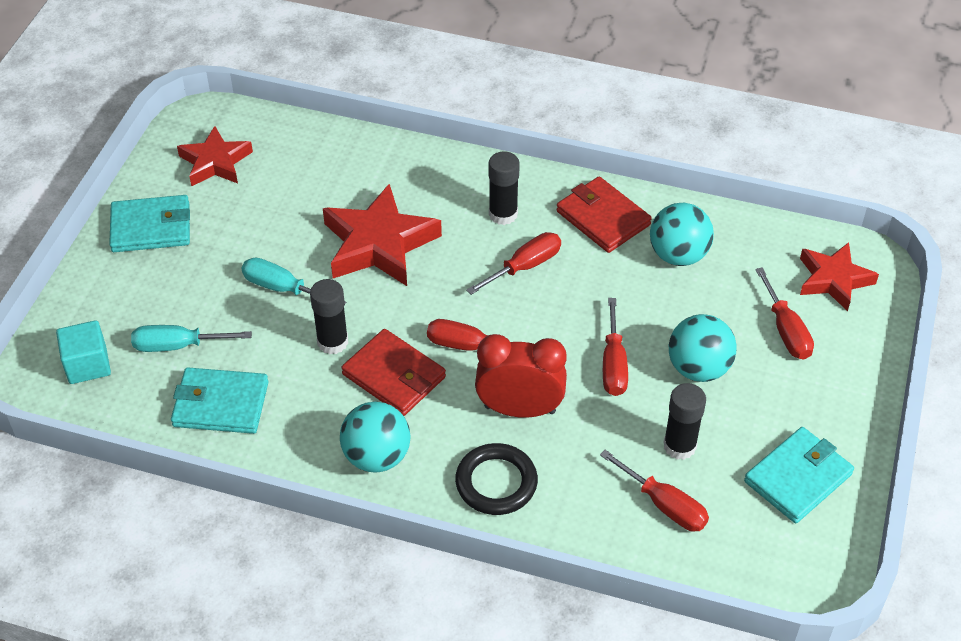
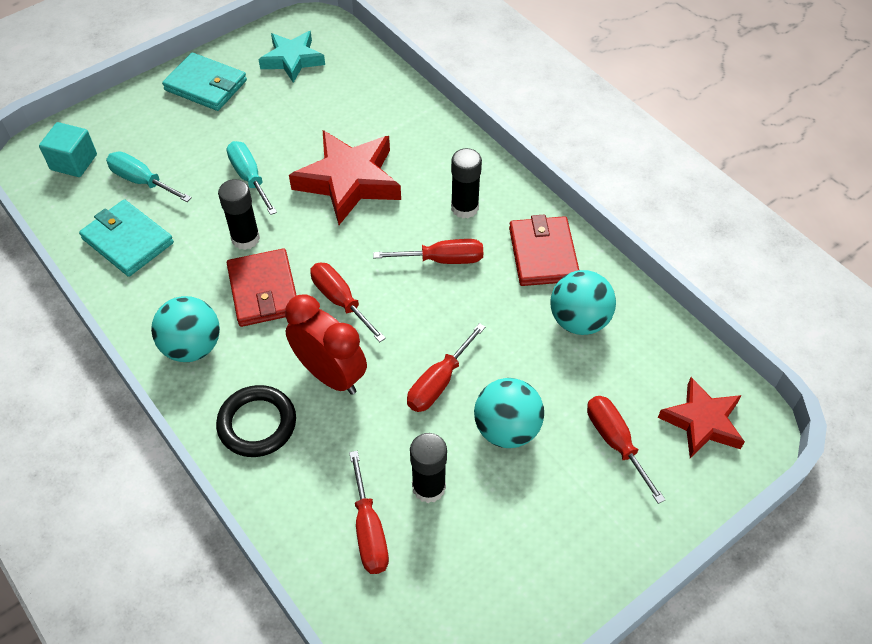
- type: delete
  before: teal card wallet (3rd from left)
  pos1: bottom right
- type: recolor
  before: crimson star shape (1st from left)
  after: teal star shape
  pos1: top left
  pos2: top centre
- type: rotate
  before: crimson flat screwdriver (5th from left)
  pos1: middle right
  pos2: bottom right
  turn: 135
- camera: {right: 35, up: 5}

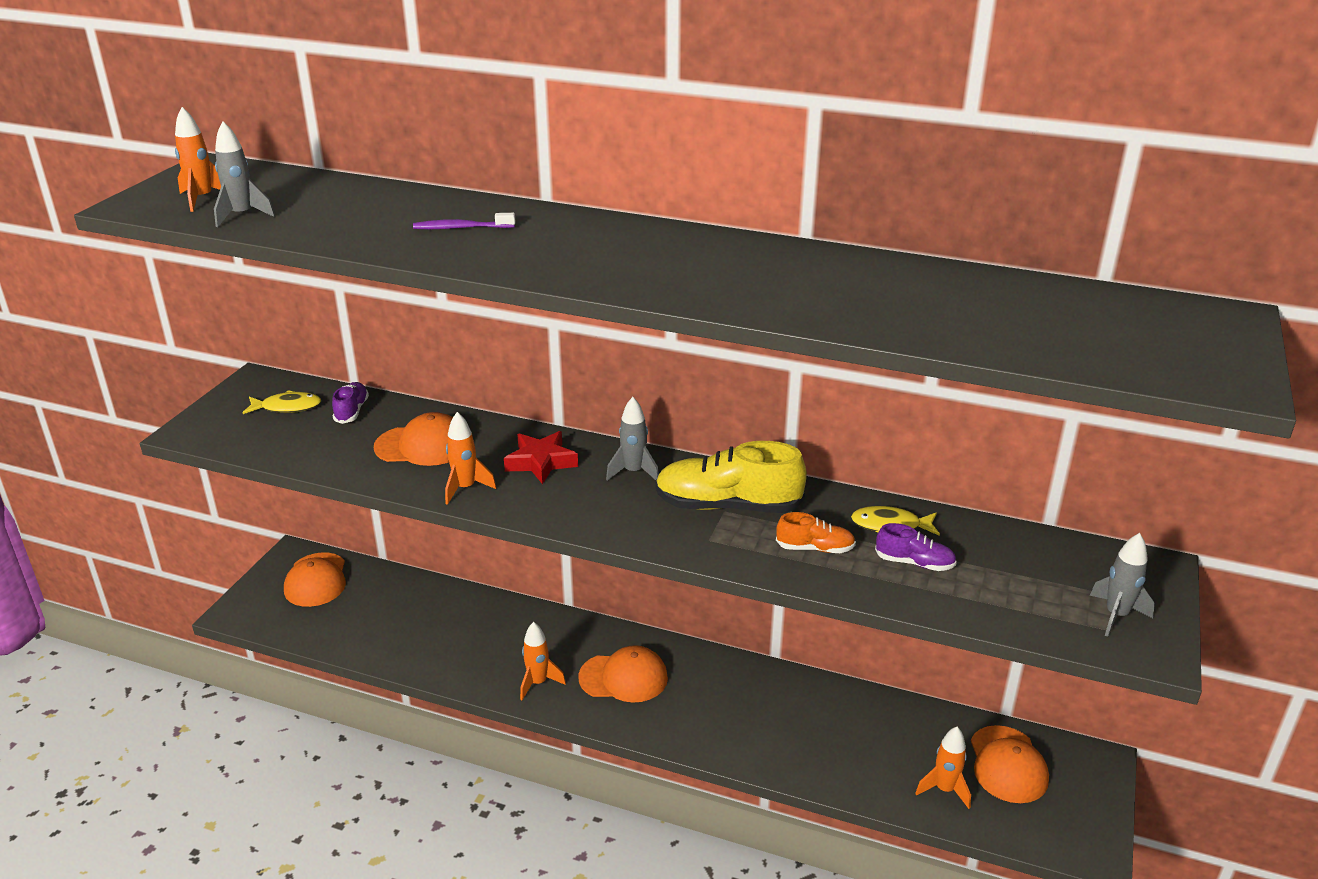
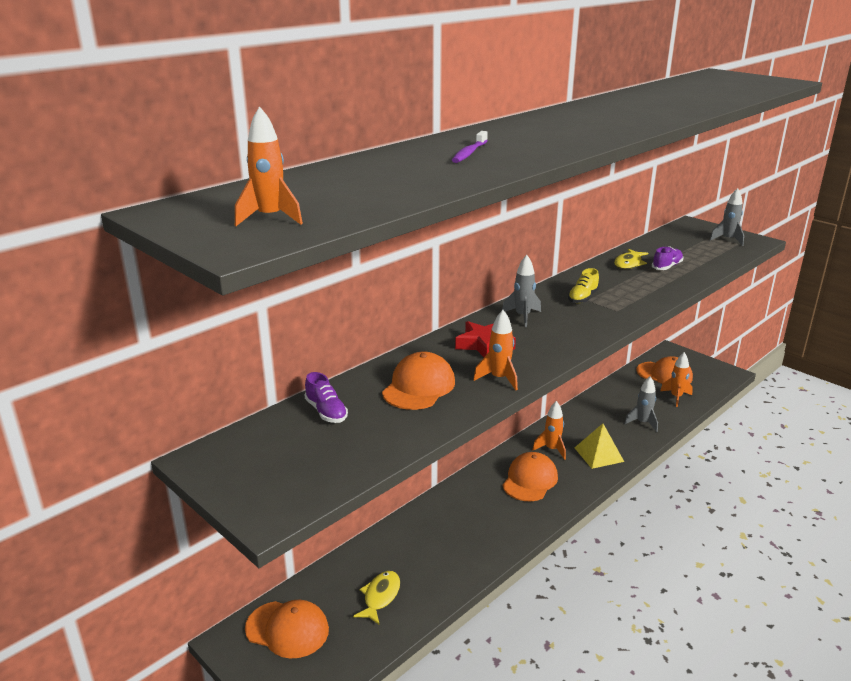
- type: delete
  before: orange-coloured shoe
  pos1: centre
- type: insert
  after: golden solid pyramid
  pos2: middle right
- type: move
  before: gray spaceship (1st from left in the first image)
  after: gray spaceship (2nd from left)
  pos1: top left
  pos2: middle right
- type: move
  before: golden toy fish (1st from left)
  pos1: middle left
  pos2: bottom centre
- type: move
  before: orange-coloured spaceship (3rd from left)
  pos1: bottom centre
  pos2: centre
- type: rotate
  before: violet shoe (1st from left)
  pos1: middle left
  pos2: centre
  turn: -150
- type: resize
  before: golden shoe
  pos1: centre
  pos2: middle right
  scale: 0.5
- camera: {right: -65, up: -5}

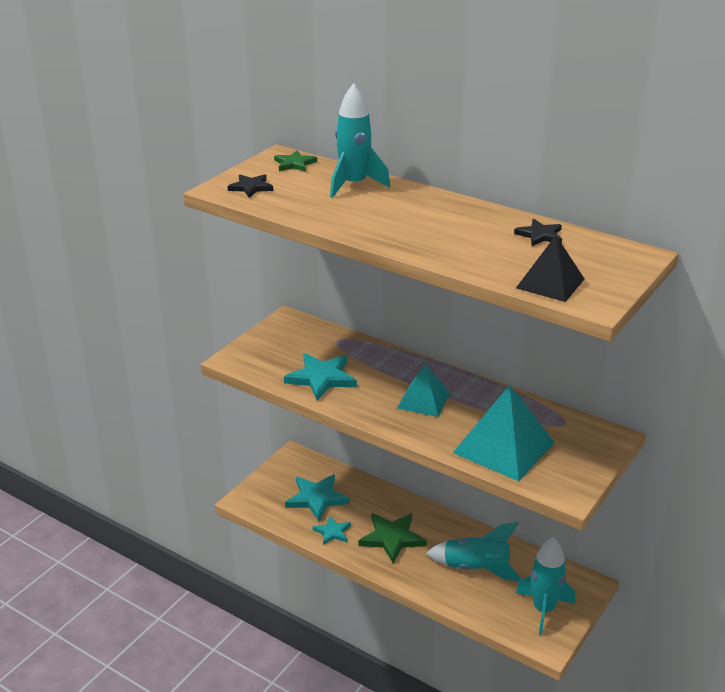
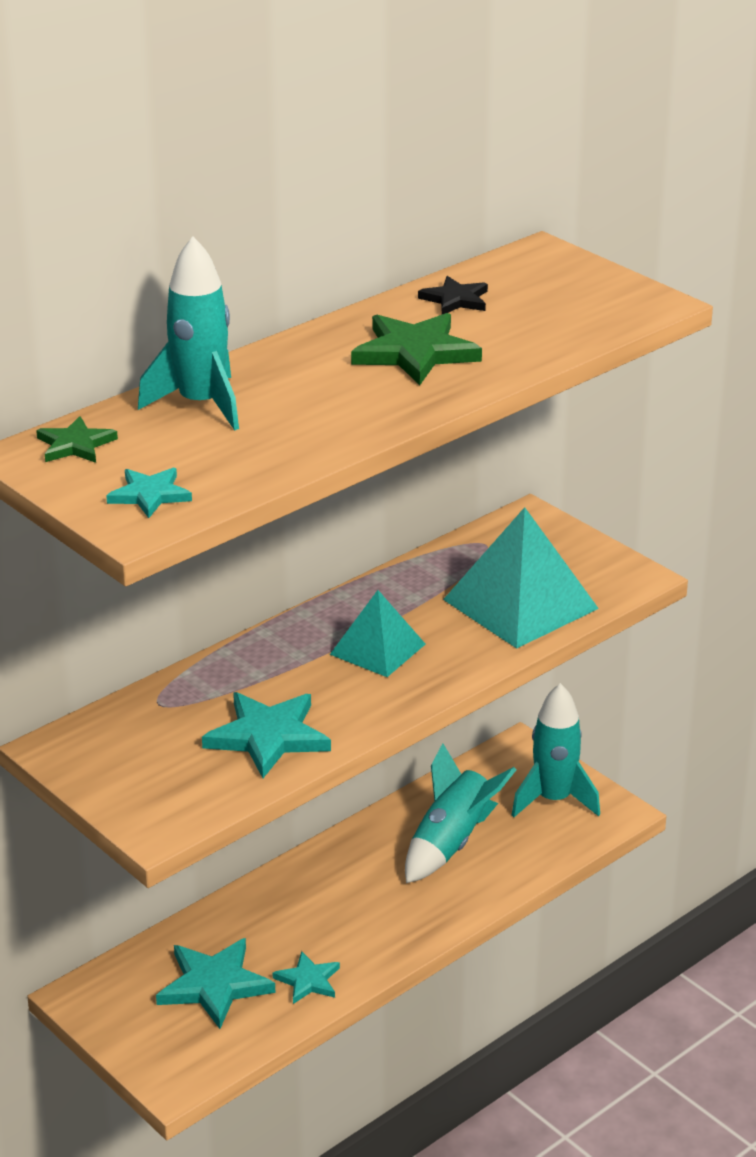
- type: delete
  before: ebony solid pyramid
  pos1: middle right
- type: move
  before: green star shape (2nd from left)
  pos1: bottom centre
  pos2: top centre
- type: recolor
  before: ebony star shape (1st from left)
  after: teal star shape (1st from left)
  pos1: top centre
  pos2: middle left
- camera: {right: -75, up: 0}

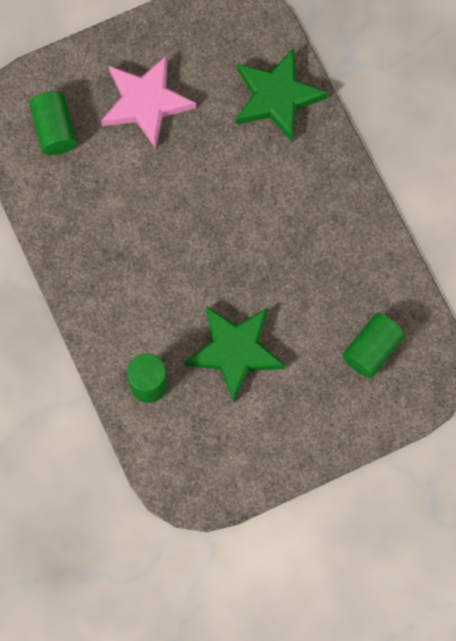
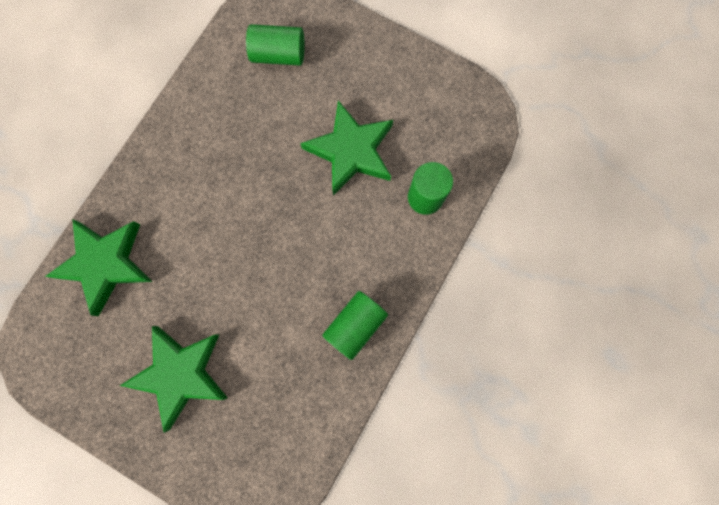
- type: move
  before: green cylinder (1st from left in the first image)
  after: green cylinder (2nd from left)
  pos1: top left
  pos2: centre
- type: recolor
  before: rose-pink star shape
  after: green star shape (2nd from left)
  pos1: top left
  pos2: bottom left
- camera: {right: -125, up: 5}

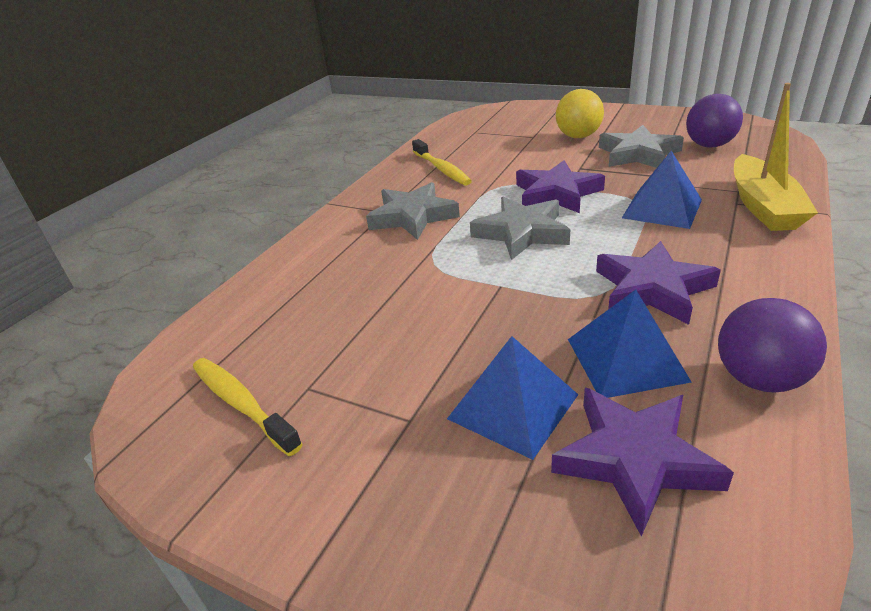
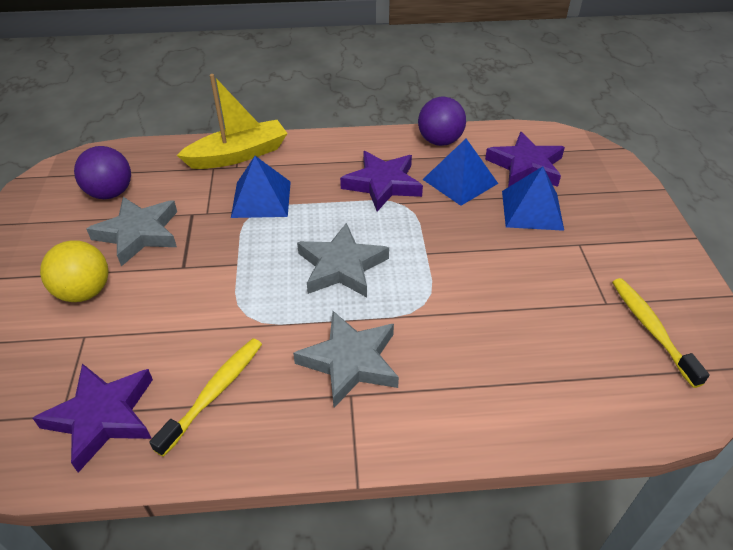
- type: move
  before: violet star shape (1st from left)
  pos1: top centre
  pos2: bottom left
- type: rotate
  before: golden dental brush (1st from left in the first image)
  pos1: middle left
  pos2: middle right
  turn: 150
- camera: {right: -125, up: 10}

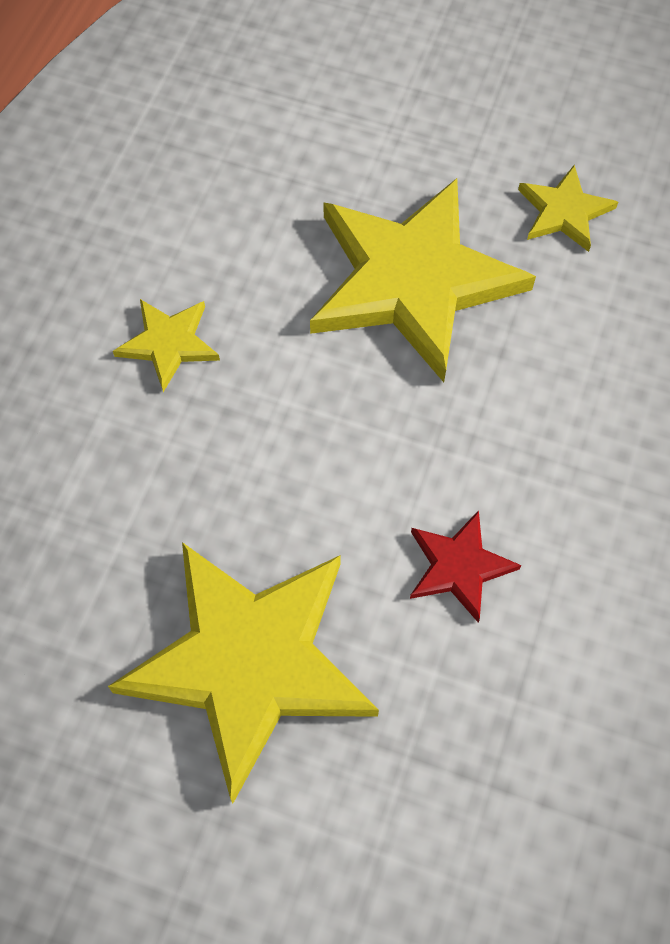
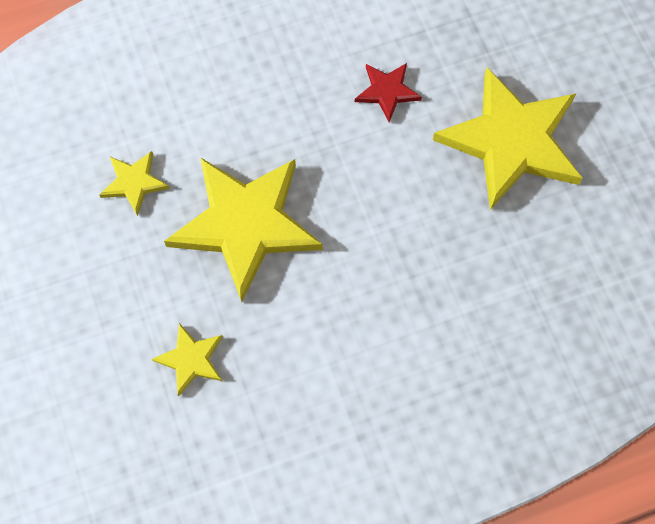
- type: move
  before: golden star shape (1st from left in the first image)
  after: golden star shape (2nd from left)
  pos1: middle left
  pos2: bottom left
- camera: {right: -130, up: 5}

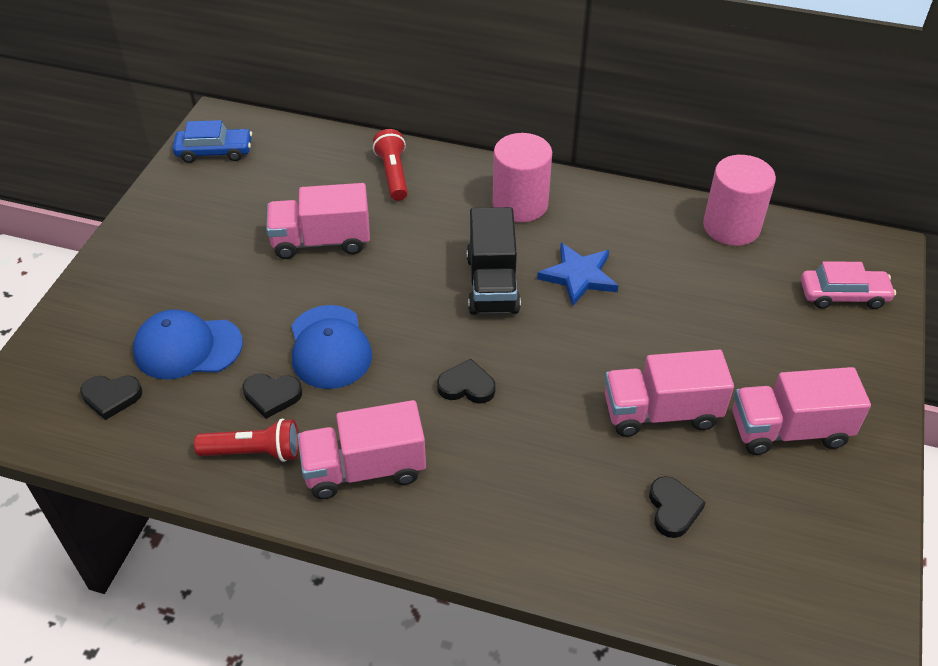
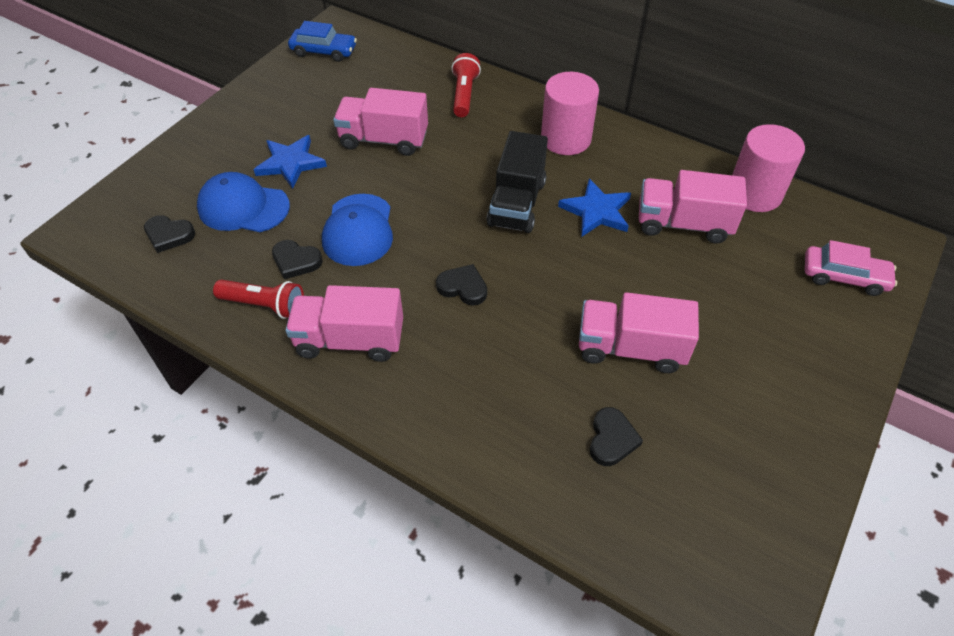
- type: insert
  after: blue star shape (1st from left)
  pos2: top left
- type: move
  before: rose-pink toy truck (4th from left)
  pos1: middle right
  pos2: top right
- camera: {right: 15, up: 5}

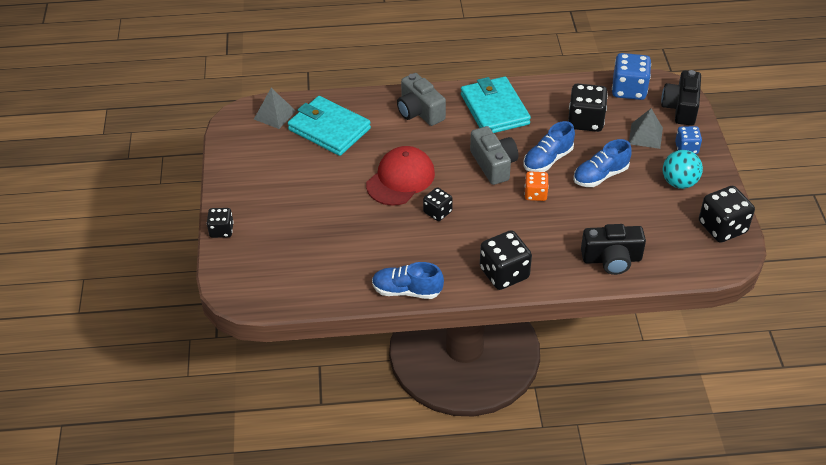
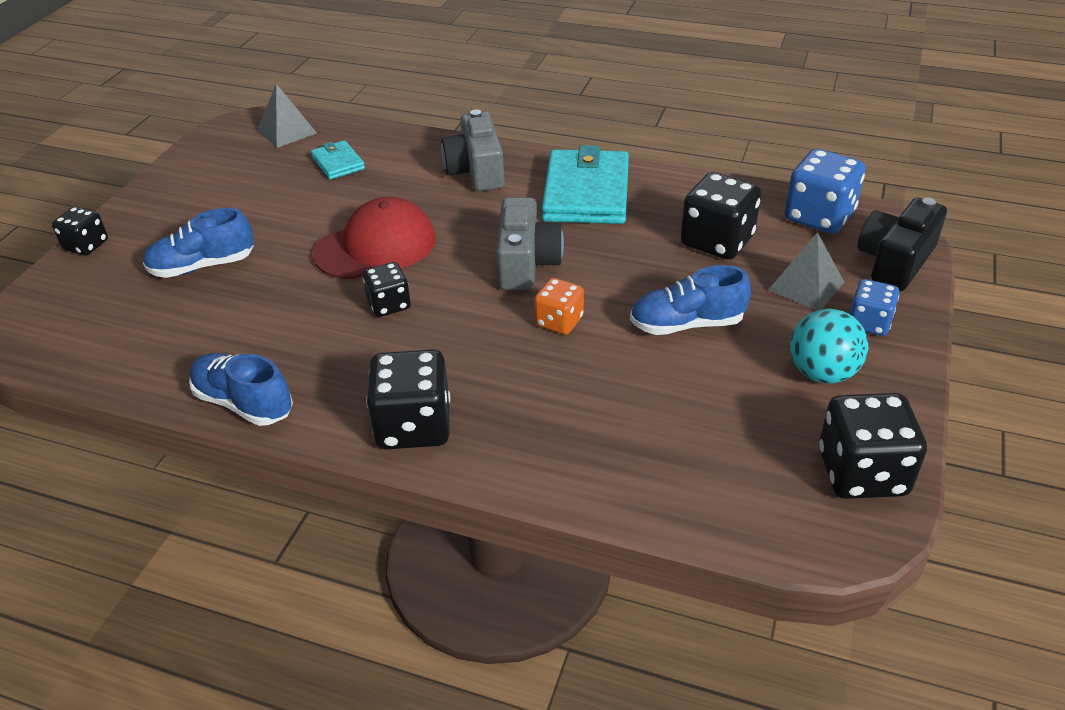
- type: delete
  before: ebony photo camera (1st from left)
  pos1: middle right
- type: move
  before: blue shoe (2nd from left in the first image)
  after: blue shoe (1st from left)
  pos1: top centre
  pos2: middle left
- type: resize
  before: teal card wallet (1st from left)
  pos1: top centre
  pos2: top left
  scale: 0.5
- camera: {right: 25, up: -5}

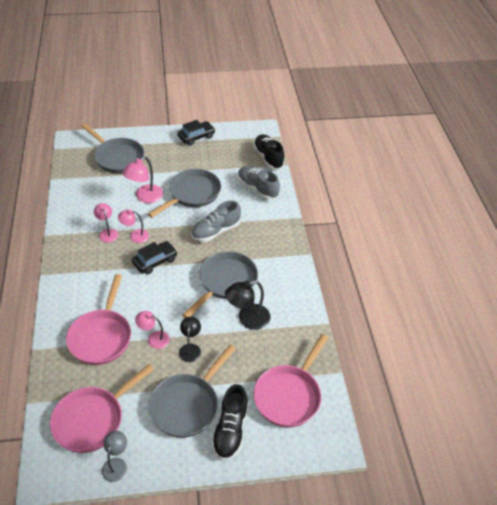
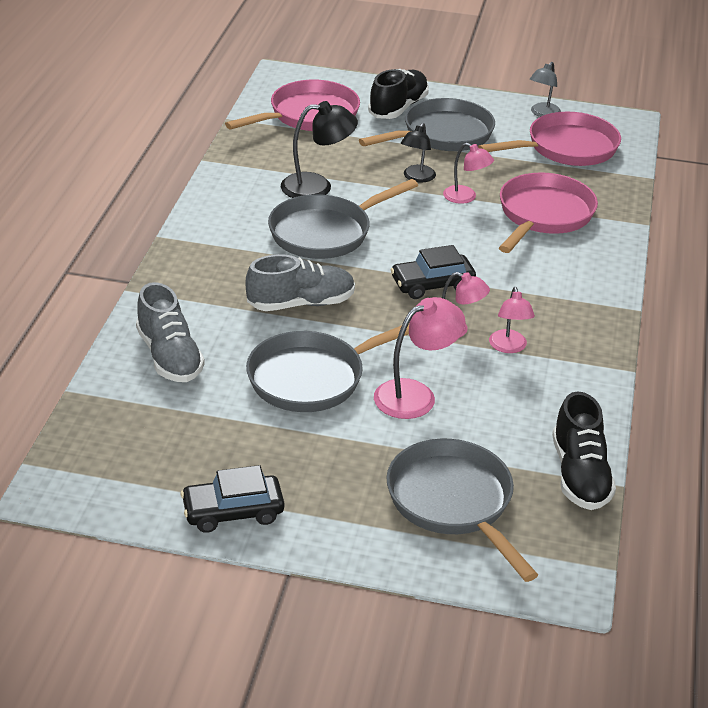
- type: move
  before: ebony shoe (2nd from left)
  pos1: top centre
  pos2: middle right
- camera: {right: -160, up: -10}

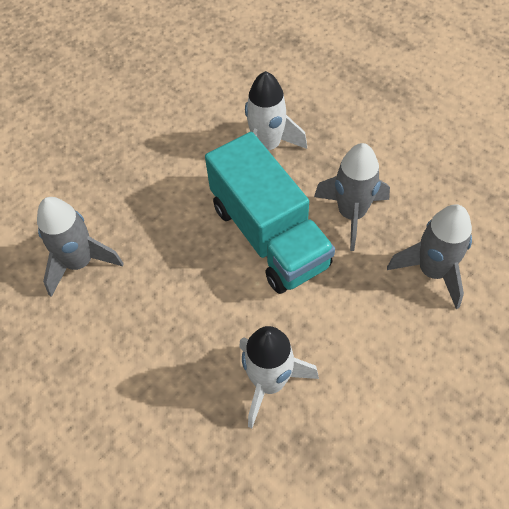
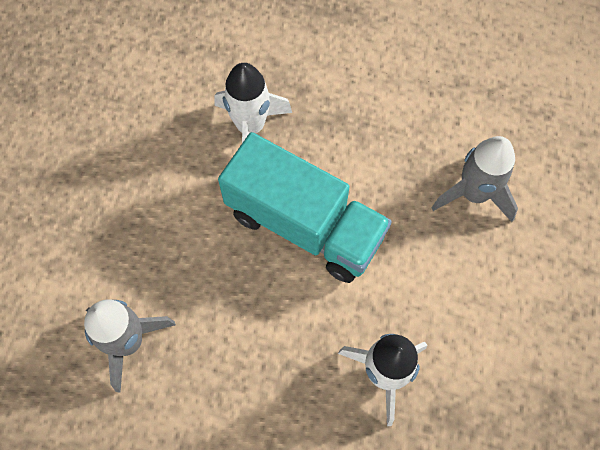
- type: delete
  before: gray spaceship (2nd from left)
  pos1: middle right
- camera: {right: -30, up: 10}

